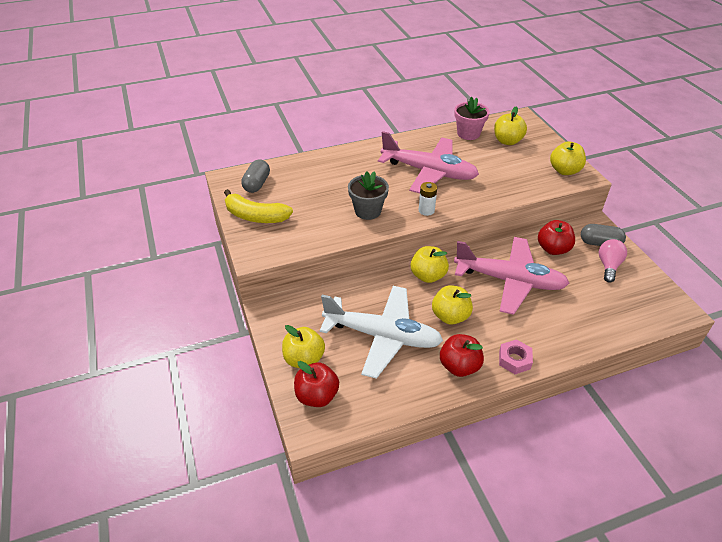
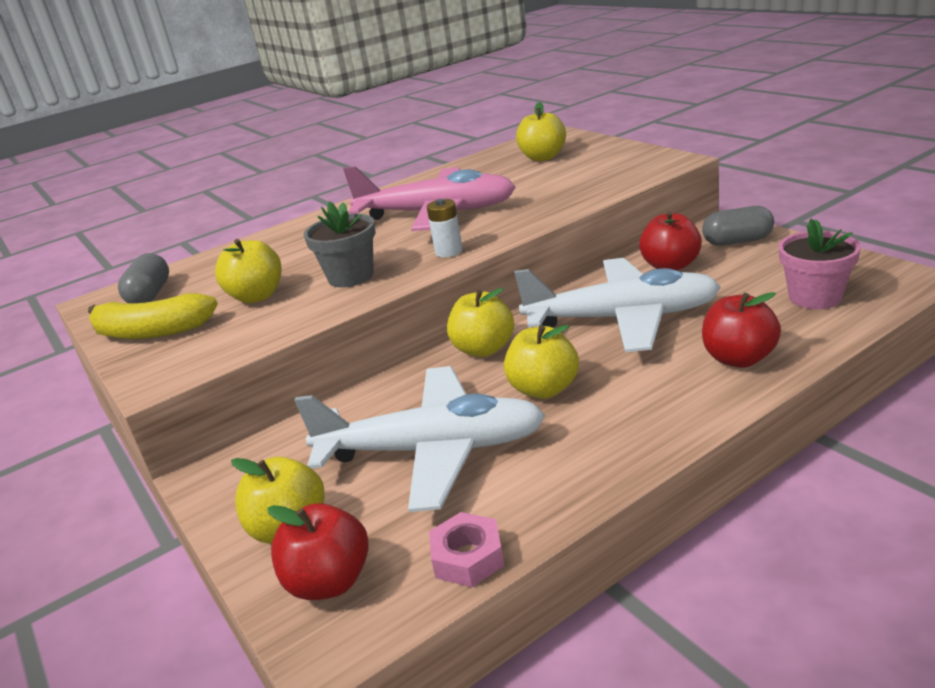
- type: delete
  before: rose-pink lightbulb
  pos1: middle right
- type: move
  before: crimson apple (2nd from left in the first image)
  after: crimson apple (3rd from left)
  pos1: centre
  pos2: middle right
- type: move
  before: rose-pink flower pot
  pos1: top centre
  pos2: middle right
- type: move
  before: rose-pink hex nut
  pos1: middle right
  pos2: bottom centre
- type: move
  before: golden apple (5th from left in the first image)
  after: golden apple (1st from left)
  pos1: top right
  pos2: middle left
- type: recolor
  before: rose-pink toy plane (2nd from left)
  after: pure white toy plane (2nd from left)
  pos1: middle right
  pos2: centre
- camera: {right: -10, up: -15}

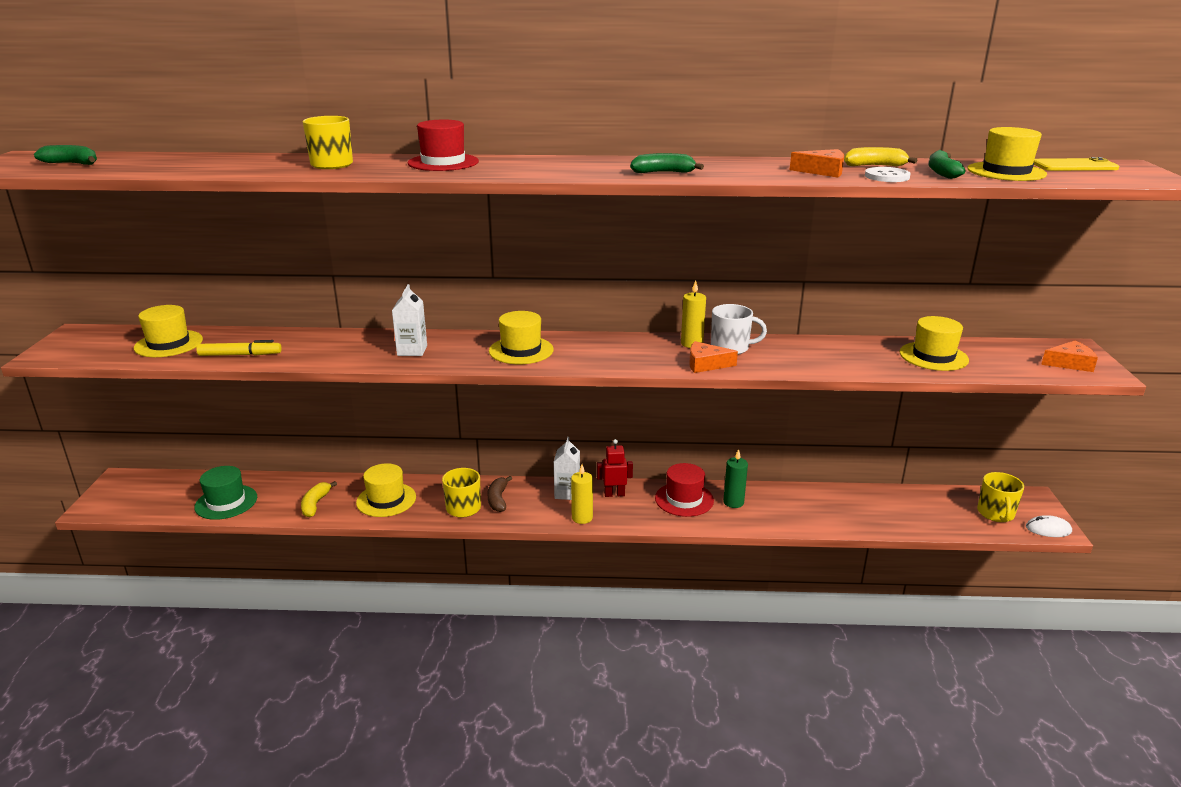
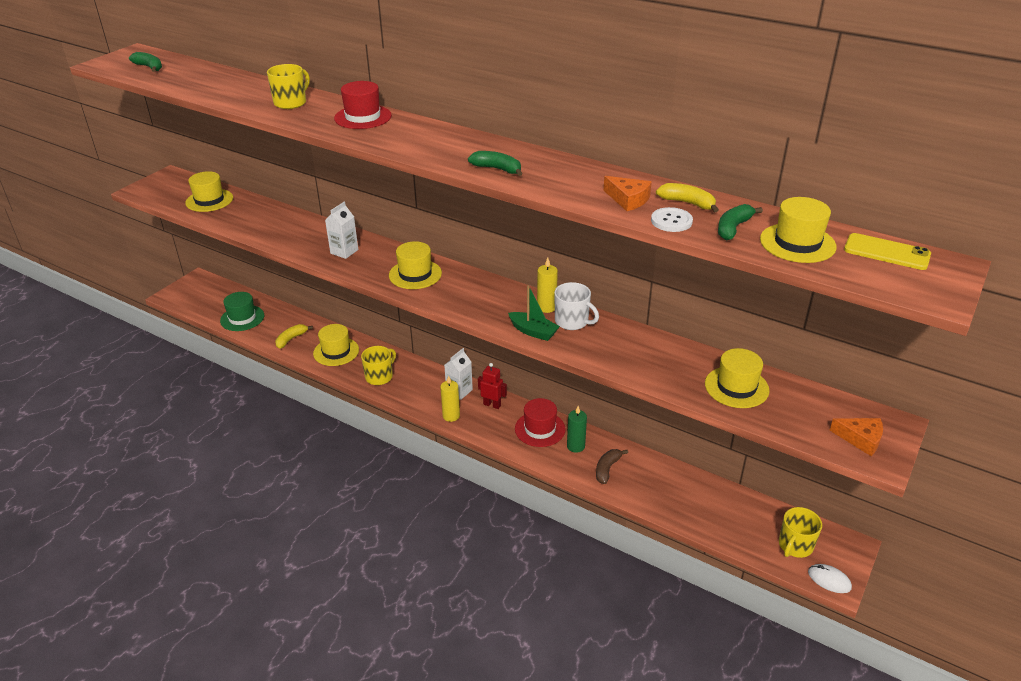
- type: delete
  before: golden felt pen
  pos1: middle left
- type: move
  before: brown toy banana
  pos1: centre
  pos2: bottom centre
- type: replace
  before: orange-coloured cheese (1st from left)
  after: green sailboat
  pos1: centre
  pos2: centre
- camera: {right: 30, up: 10}

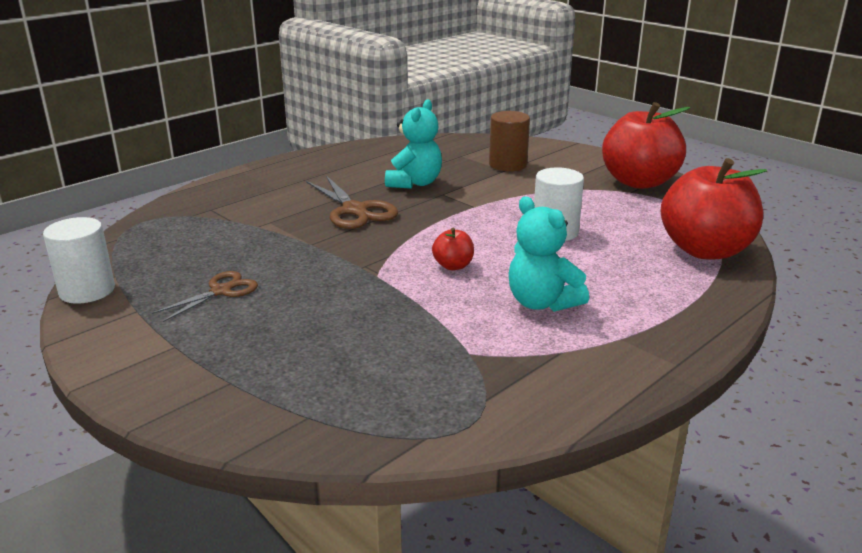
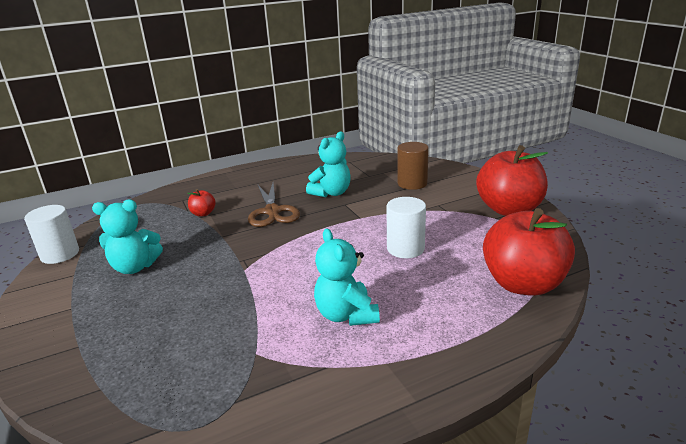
- type: move
  before: crimson apple (1st from left)
  pos1: centre
  pos2: middle left
- type: replace
  before: brown scissors (1st from left)
  after: teal teddy (1st from left)
  pos1: middle left
  pos2: middle left
- camera: {right: 20, up: 0}

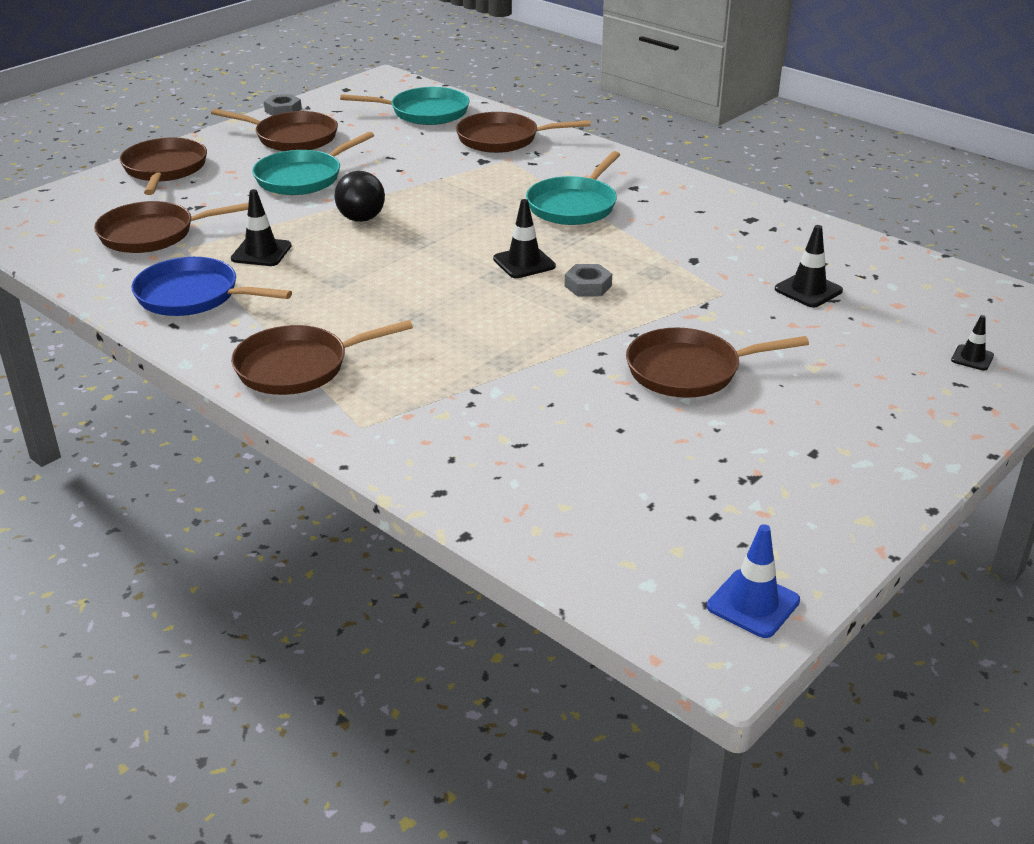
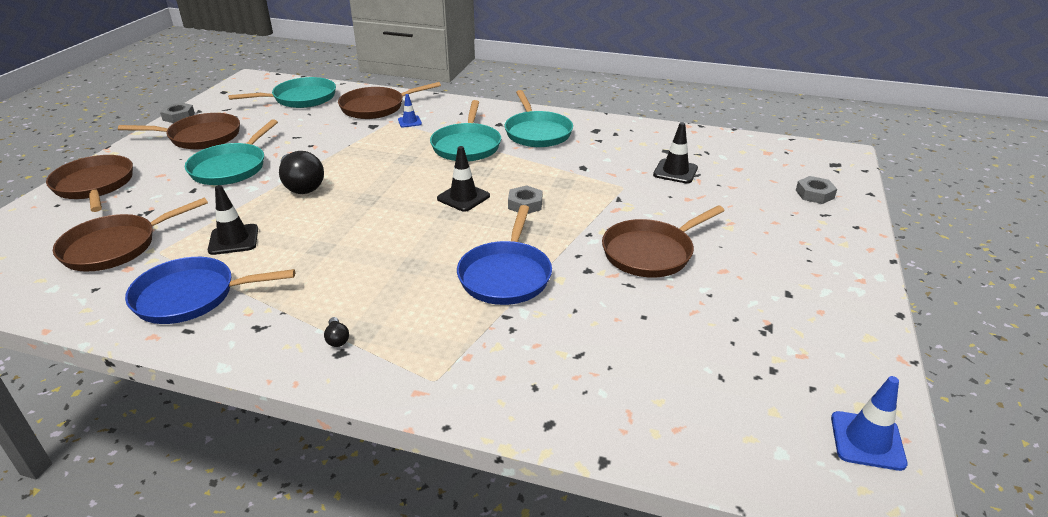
- type: insert
  after: blue traffic cone (1st from left)
  pos2: top centre
- type: insert
  after: blue frying pan (2nd from left)
  pos2: centre
- type: insert
  after: teal frying pan (4th from left)
  pos2: top centre
- type: replace
  before: brown frying pan (4th from left)
  after: ebony lightbulb (2nd from left)
  pos1: middle left
  pos2: middle left
- type: replace
  before: ebony traffic cone (4th from left)
  after: gray hex nut (3rd from left)
  pos1: middle right
  pos2: middle right
- camera: {right: -25, up: 0}

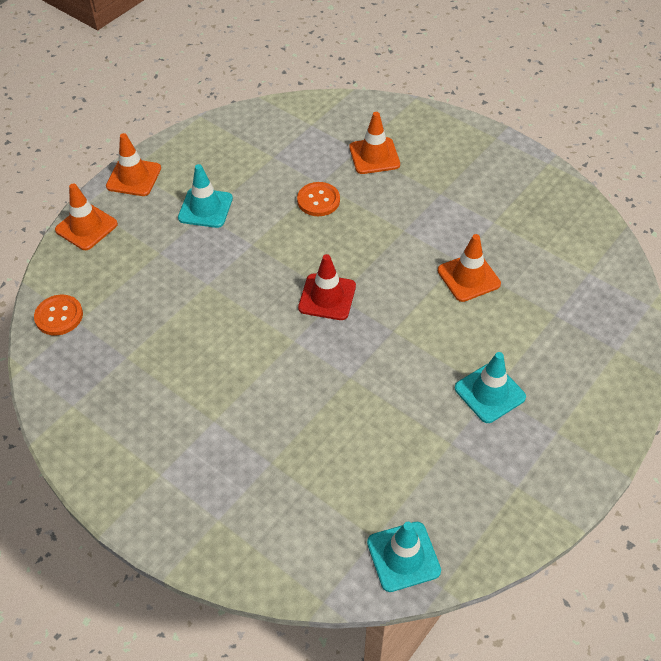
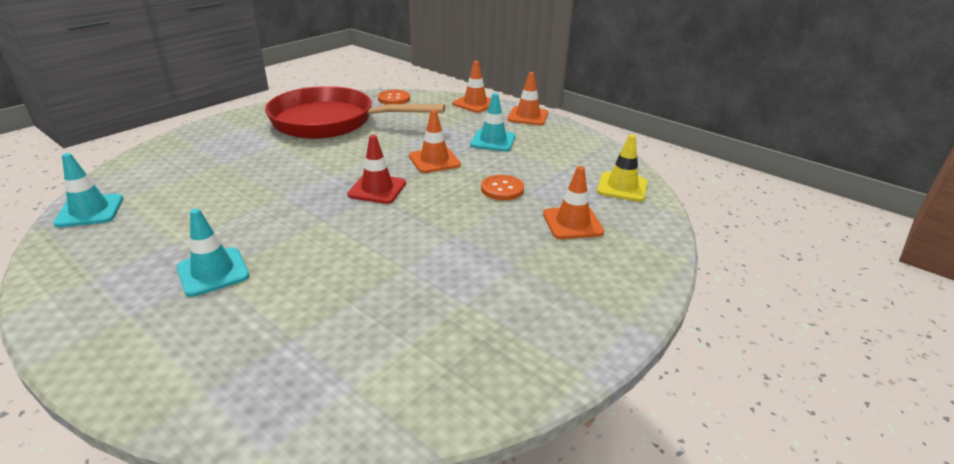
- type: insert
  after: crimson frying pan
  pos2: top centre
- type: insert
  after: golden traffic cone
  pos2: centre
- type: move
  before: orange-coloured traffic cone (4th from left in the first image)
  after: orange-coloured traffic cone (1st from left)
  pos1: middle right
  pos2: top centre
- camera: {right: 90, up: -20}

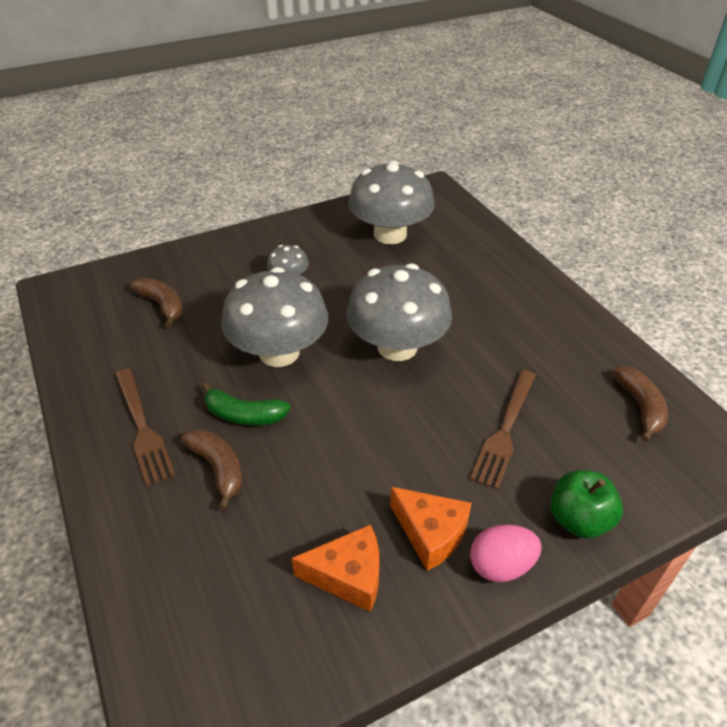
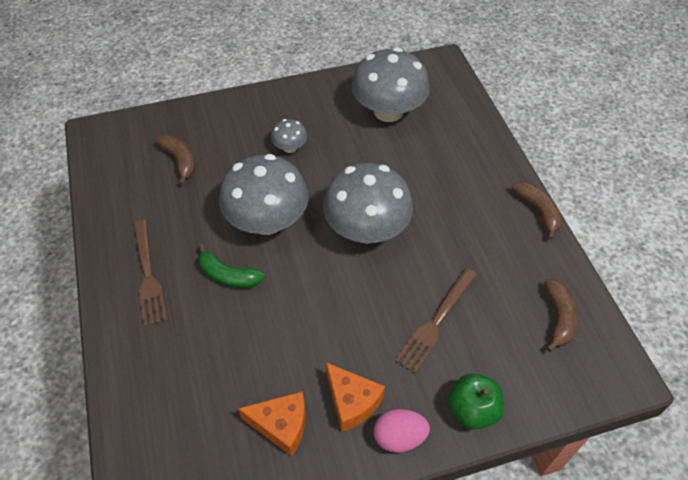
- type: move
  before: brown toy banana (2nd from left)
  pos1: middle left
  pos2: middle right
- camera: {right: 10, up: 10}

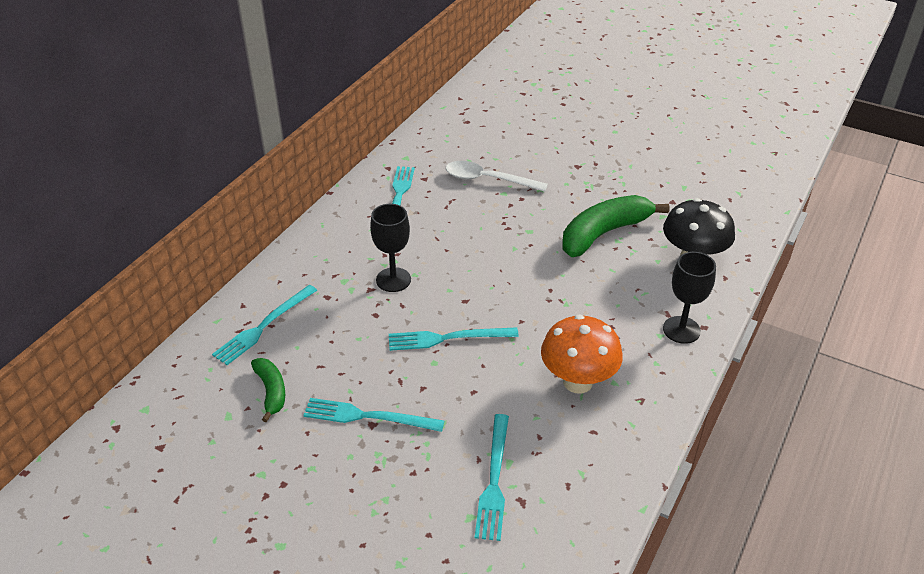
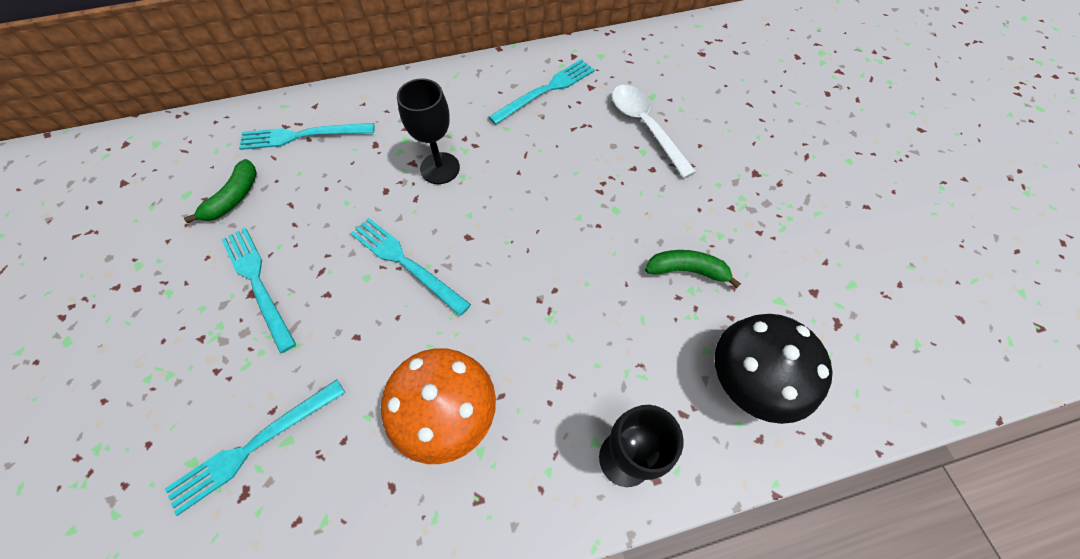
- type: resize
  before: green toy banana (2nd from left)
  pos1: middle right
  pos2: centre
  scale: 0.53
- camera: {right: 45, up: 20}

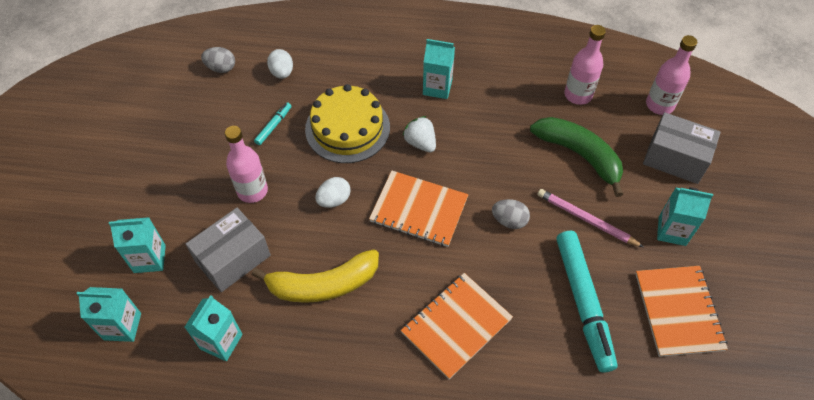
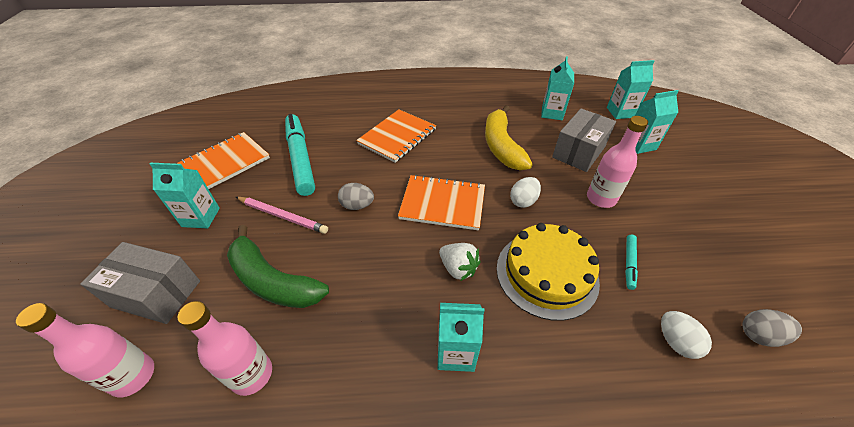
- type: rotate
  before: golden toy banana
  pos1: bottom centre
  pos2: top centre
  turn: -75
- type: rotate
  before: orange-coloured exercise book (3rd from left in the first image)
  pos1: bottom right
  pos2: middle left
  turn: 60
- camera: {right: 170, up: -10}

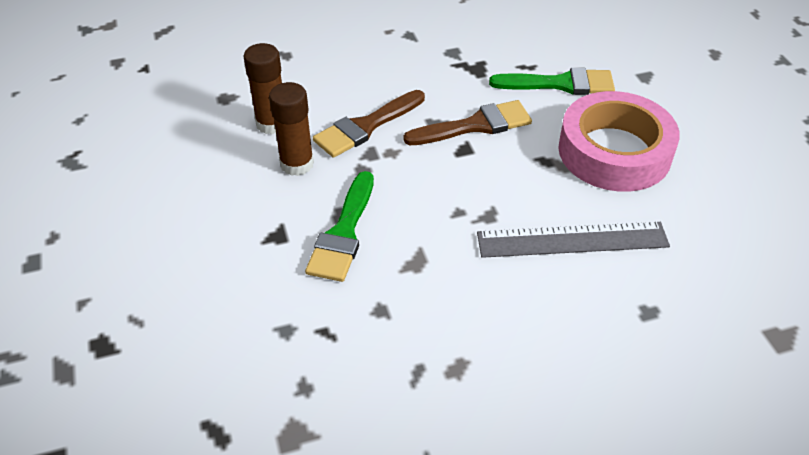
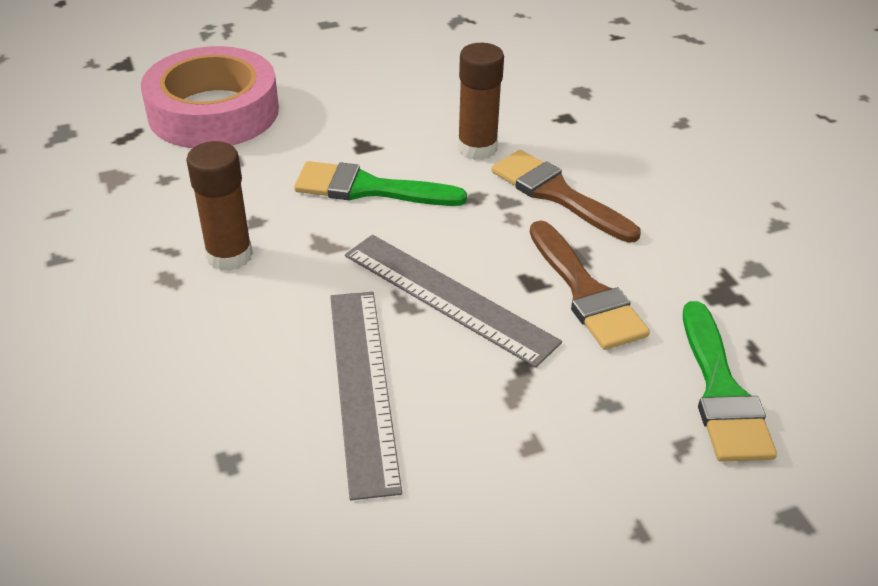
- type: insert
  after: gray straightedge (2nd from left)
  pos2: centre
- type: move
  before: brown glue (1st from left)
  pos1: top left
  pos2: middle left
- type: move
  before: rose-pink sticky tape
  pos1: top right
  pos2: top left
- camera: {right: 85, up: -5}

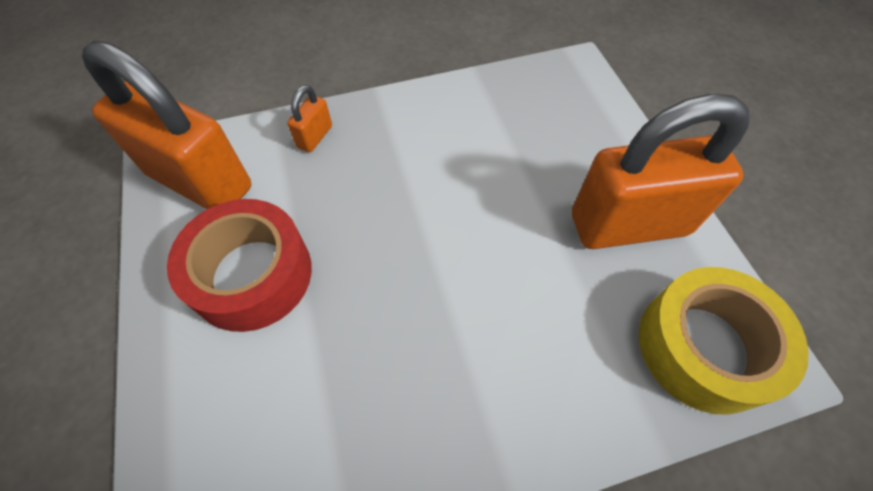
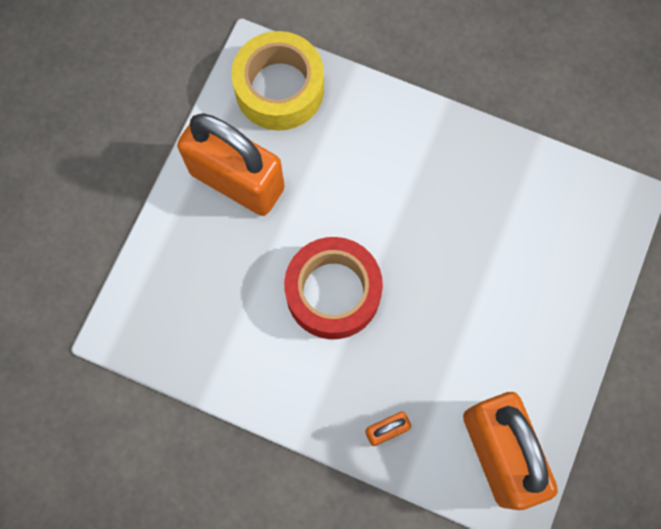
- type: move
  before: crimson sticky tape
  pos1: middle left
  pos2: centre
- camera: {right: -140, up: 15}

